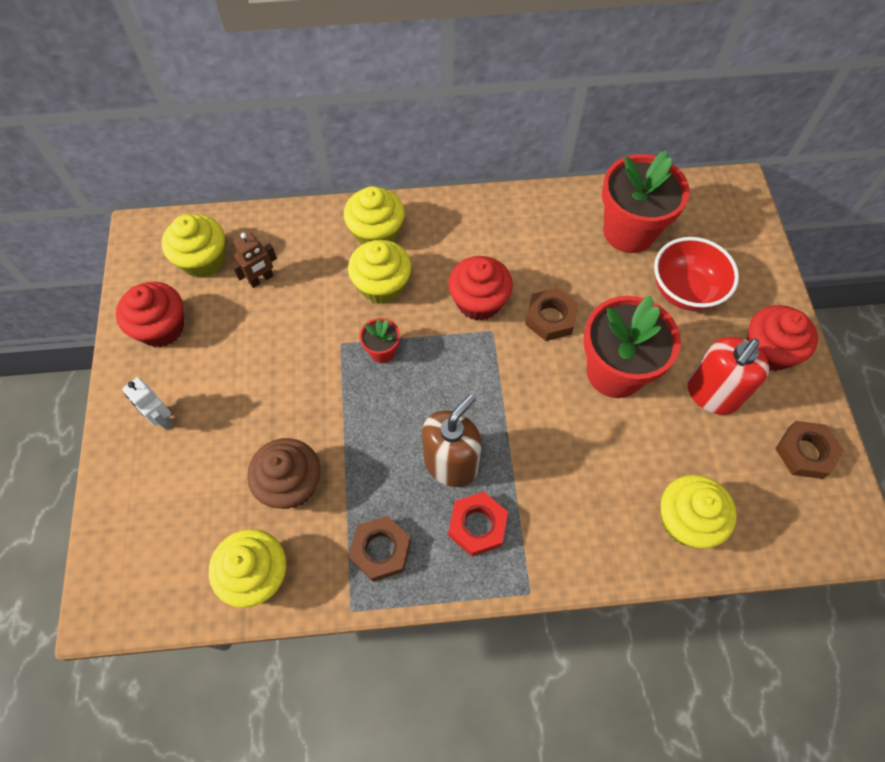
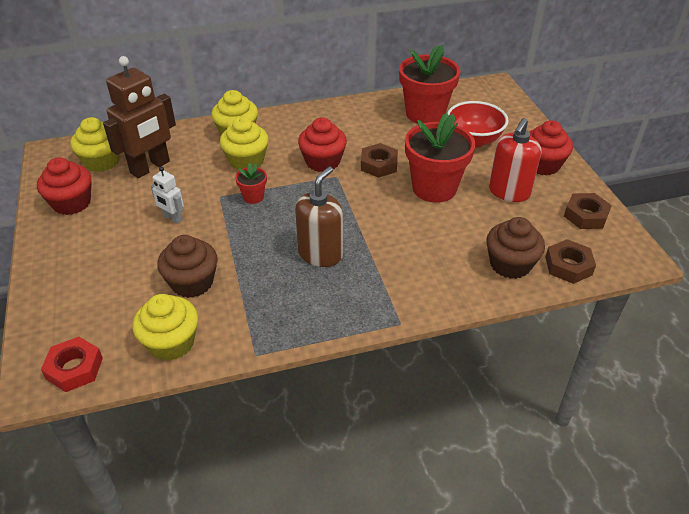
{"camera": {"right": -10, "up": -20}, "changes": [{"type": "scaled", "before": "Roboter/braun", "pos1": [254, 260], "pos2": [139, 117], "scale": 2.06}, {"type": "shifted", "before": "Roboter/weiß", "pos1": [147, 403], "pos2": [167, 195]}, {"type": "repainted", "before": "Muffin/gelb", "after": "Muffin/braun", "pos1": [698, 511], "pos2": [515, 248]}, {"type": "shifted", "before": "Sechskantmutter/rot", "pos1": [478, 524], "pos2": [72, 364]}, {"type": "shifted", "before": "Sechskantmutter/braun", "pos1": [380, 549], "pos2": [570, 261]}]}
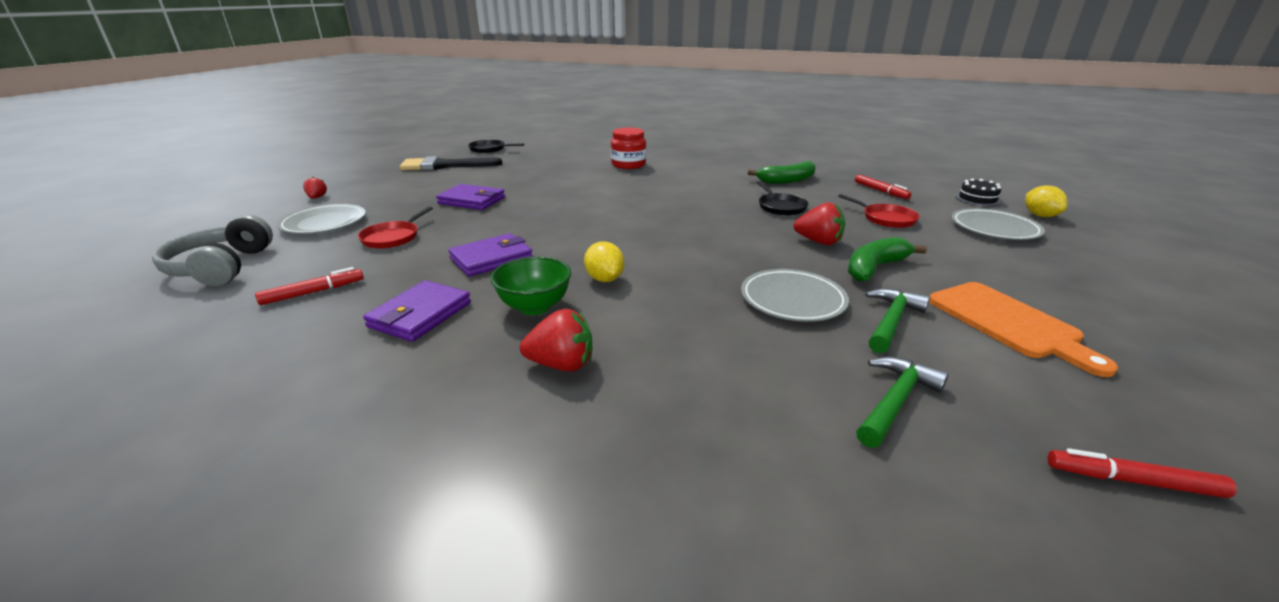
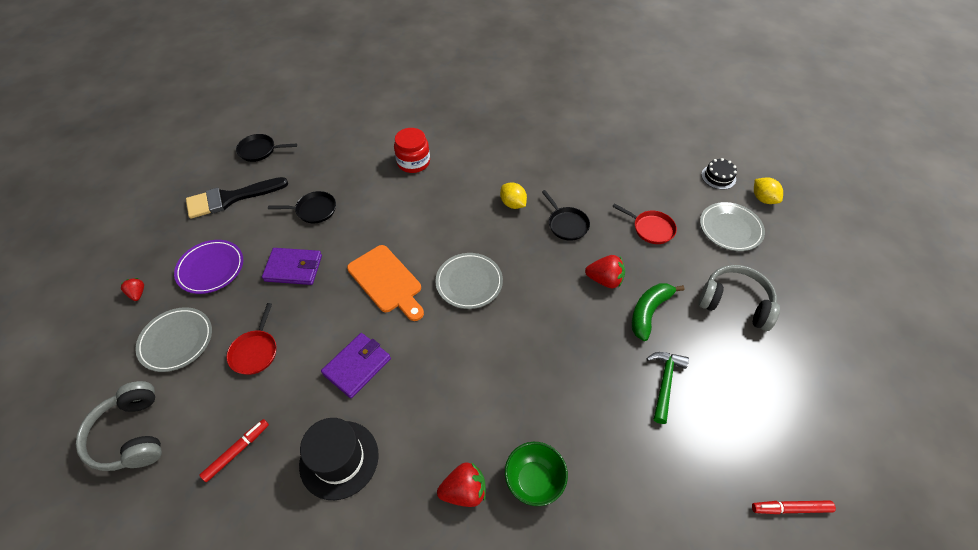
{"camera": {"right": -15, "up": 25}, "changes": [{"type": "gone", "before": "Banane/grün", "pos1": [782, 172]}, {"type": "gone", "before": "Filzstift/rot", "pos1": [883, 186]}, {"type": "shifted", "before": "Zitrone/gelb", "pos1": [604, 261], "pos2": [513, 195]}, {"type": "shifted", "before": "Schüssel/grün", "pos1": [530, 285], "pos2": [536, 474]}, {"type": "shifted", "before": "Teller/grau", "pos1": [795, 295], "pos2": [469, 281]}, {"type": "swapped", "before": "Geldbörse/lila", "after": "Hut/schwarz", "pos1": [417, 311], "pos2": [339, 459]}, {"type": "shifted", "before": "Schneidebrett/orange", "pos1": [1023, 329], "pos2": [385, 283]}, {"type": "gone", "before": "Hammer/grün", "pos1": [902, 402]}, {"type": "new", "after": "Pfanne/schwarz", "pos2": [302, 207]}, {"type": "new", "after": "Teller/lila", "pos2": [208, 267]}, {"type": "new", "after": "Kopfhörer/grau", "pos2": [739, 298]}]}
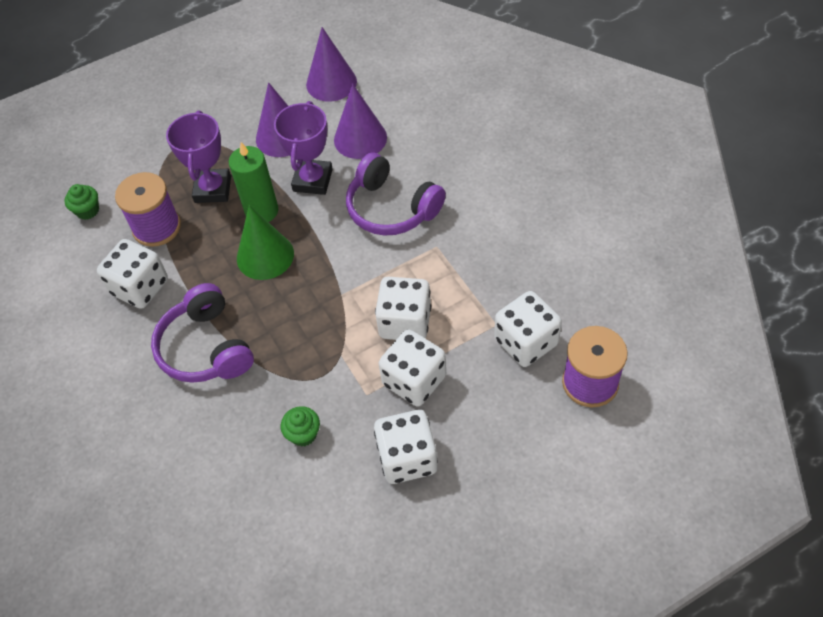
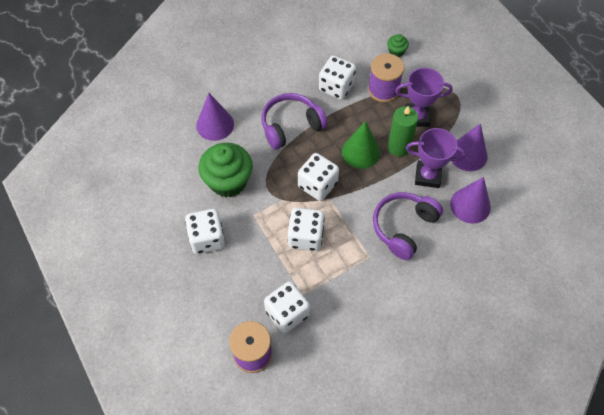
{"camera": {"right": 85, "up": 5}, "changes": [{"type": "shifted", "before": "Kegel/lila", "pos1": [331, 64], "pos2": [215, 117]}, {"type": "shifted", "before": "Spielwürfel/weiß", "pos1": [412, 368], "pos2": [318, 177]}, {"type": "scaled", "before": "Muffin/grün", "pos1": [300, 426], "pos2": [225, 170], "scale": 2.22}]}
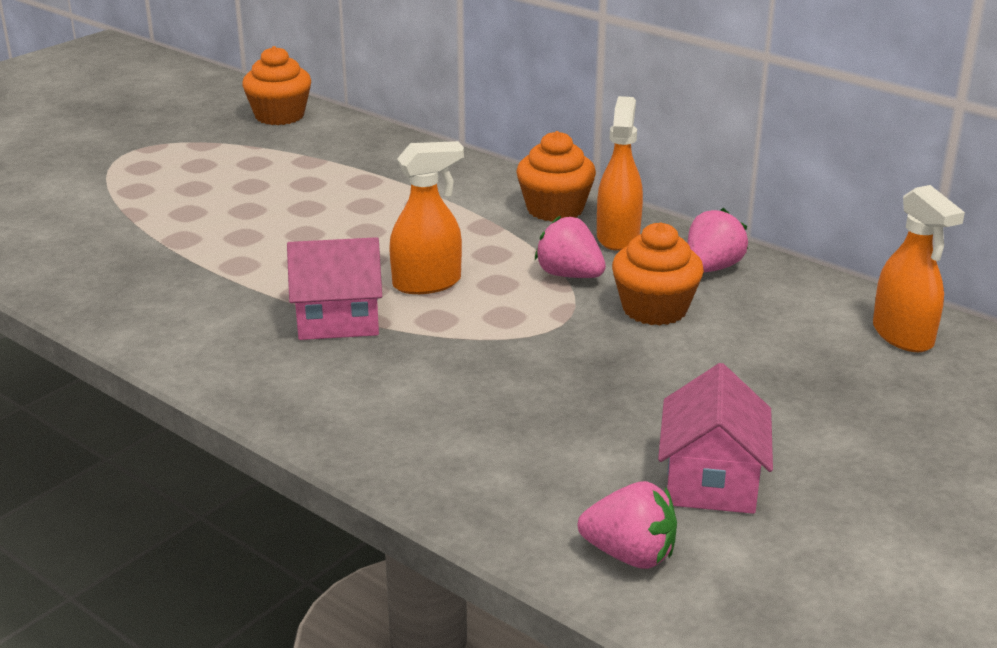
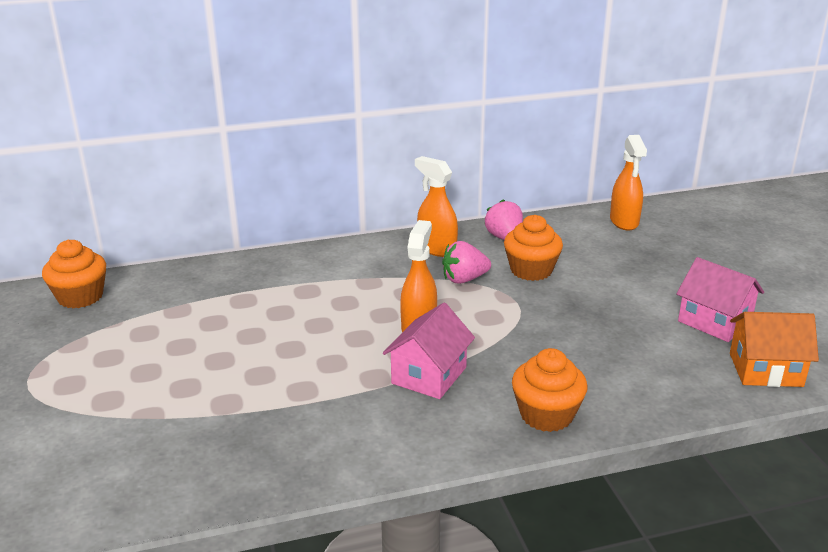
{"camera": {"right": -55, "up": 0}, "changes": [{"type": "shifted", "before": "Muffin/orange", "pos1": [556, 176], "pos2": [549, 390]}, {"type": "rotated", "before": "Sprühflasche/orange", "pos1": [919, 268], "pos2": [628, 182], "turn": 75}, {"type": "swapped", "before": "Erdbeere/rosa", "after": "Haus/orange", "pos1": [627, 525], "pos2": [774, 349]}]}
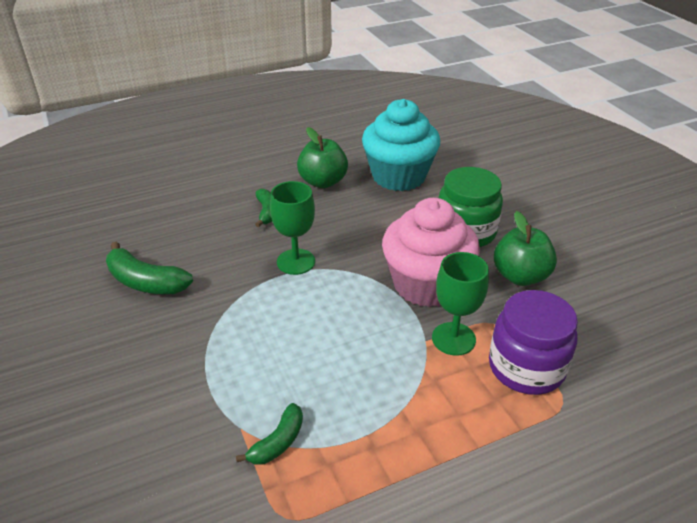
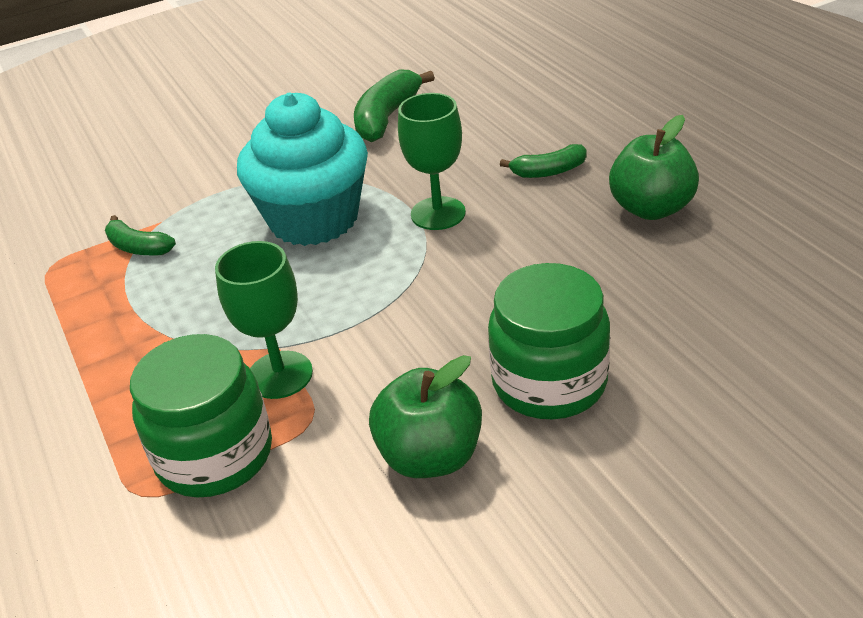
{"camera": {"right": 90, "up": 0}, "changes": [{"type": "shifted", "before": "Muffin/türkis", "pos1": [401, 145], "pos2": [302, 169]}, {"type": "gone", "before": "Muffin/rosa", "pos1": [431, 252]}, {"type": "repainted", "before": "Einmachglas/lila", "after": "Einmachglas/grün", "pos1": [533, 342], "pos2": [201, 416]}]}
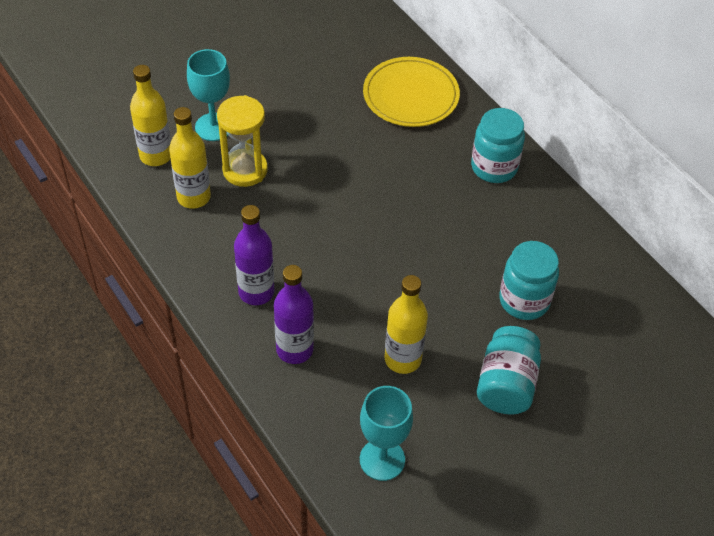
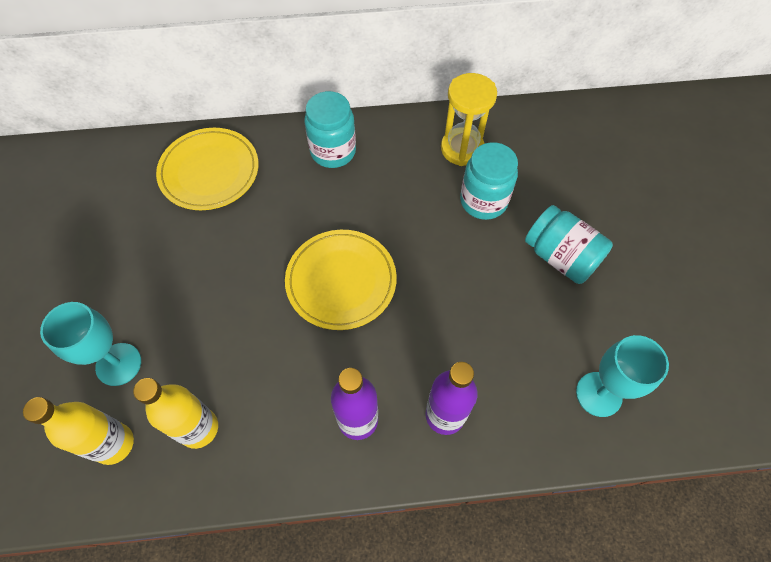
{"camera": {"right": -60, "up": 10}, "changes": [{"type": "shifted", "before": "Sanduhr/gelb", "pos1": [242, 141], "pos2": [469, 119]}, {"type": "gone", "before": "Flasche/gelb", "pos1": [406, 324]}, {"type": "new", "after": "Teller/gelb", "pos2": [341, 280]}]}
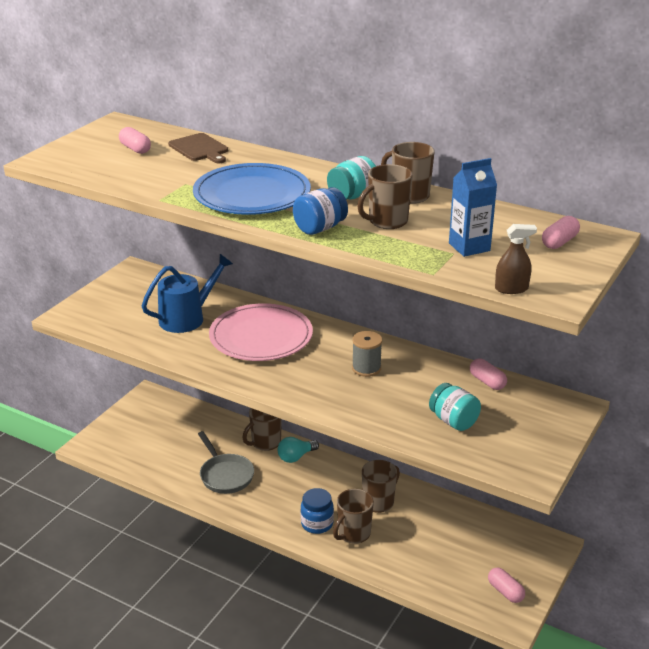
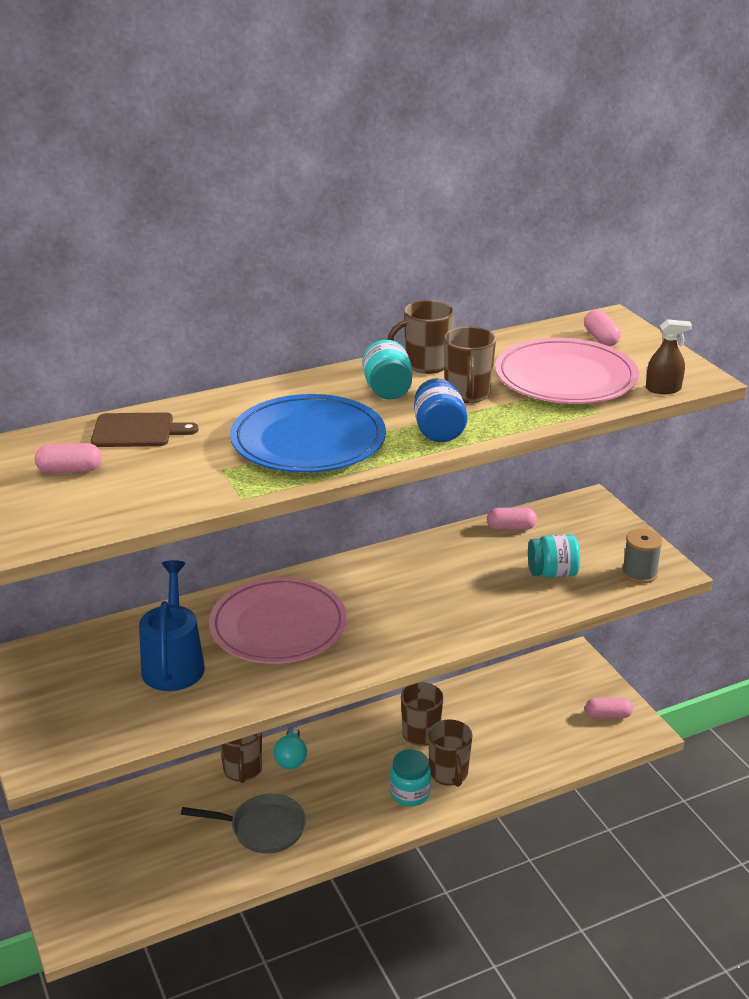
{"camera": {"right": -55, "up": 0}, "changes": [{"type": "swapped", "before": "Getränkekarton/blau", "after": "Teller/rosa", "pos1": [473, 207], "pos2": [567, 371]}, {"type": "rotated", "before": "Sprühflasche/braun", "pos1": [516, 259], "pos2": [669, 356], "turn": 60}, {"type": "shifted", "before": "Garnrolle/grau", "pos1": [367, 354], "pos2": [642, 556]}, {"type": "repainted", "before": "Einmachglas/blau", "after": "Einmachglas/türkis", "pos1": [317, 511], "pos2": [410, 777]}]}
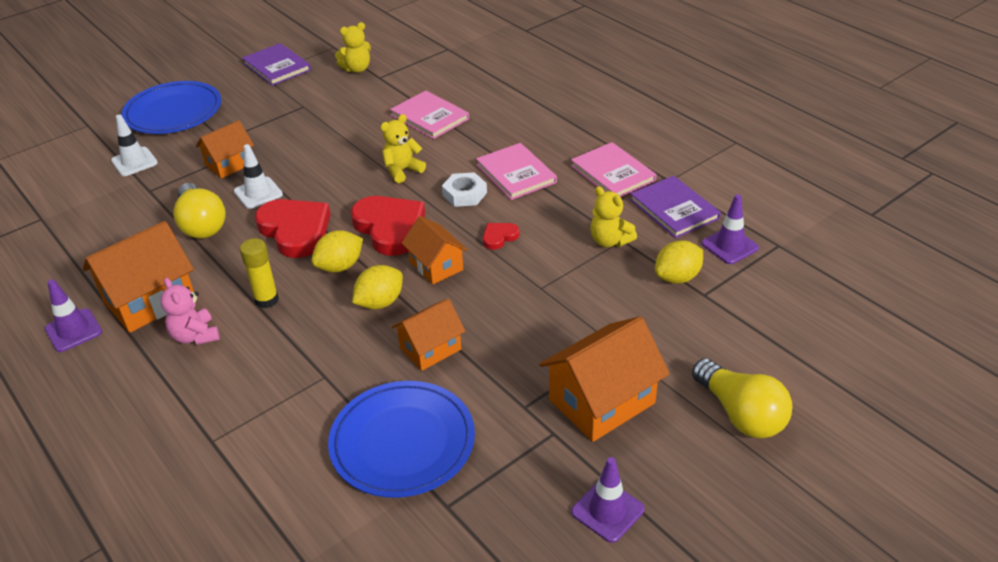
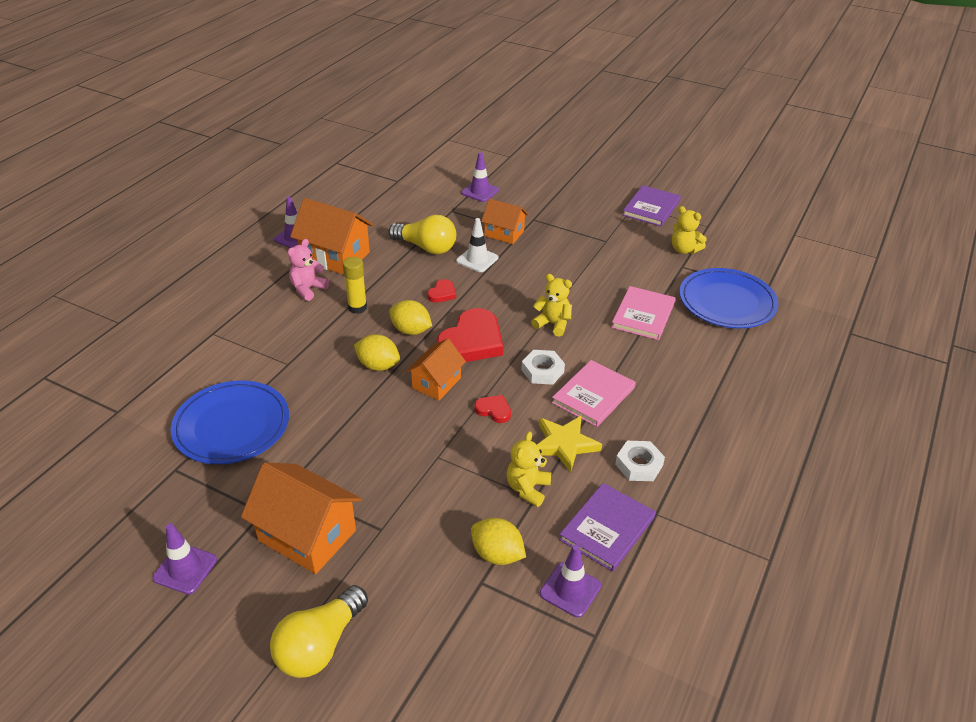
{"camera": {"right": 65, "up": 0}, "changes": [{"type": "shifted", "before": "Teller/blau", "pos1": [171, 107], "pos2": [729, 298]}, {"type": "repainted", "before": "Leitkegel/weiß", "after": "Leitkegel/lila", "pos1": [134, 145], "pos2": [480, 177]}, {"type": "swapped", "before": "Buch/rosa", "after": "Sechskantmutter/weiß", "pos1": [614, 169], "pos2": [640, 461]}, {"type": "rotated", "before": "Glühbirne/gelb", "pos1": [199, 210], "pos2": [422, 234], "turn": -105}, {"type": "scaled", "before": "Herz/rot", "pos1": [292, 228], "pos2": [441, 291], "scale": 0.47}, {"type": "gone", "before": "Haus/orange", "pos1": [429, 334]}, {"type": "new", "after": "Stern/gelb", "pos2": [569, 444]}]}
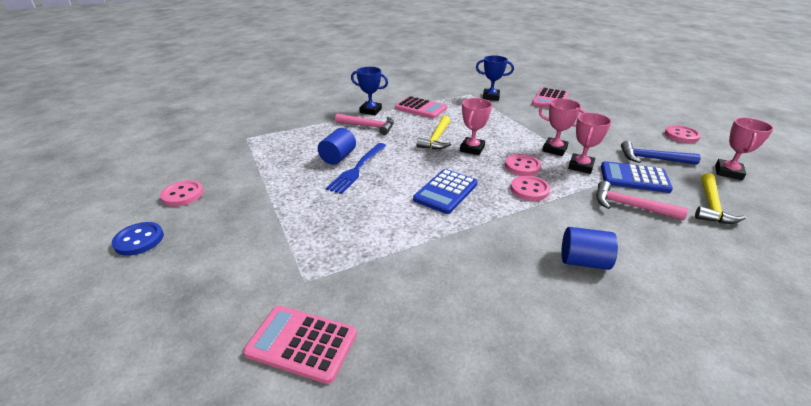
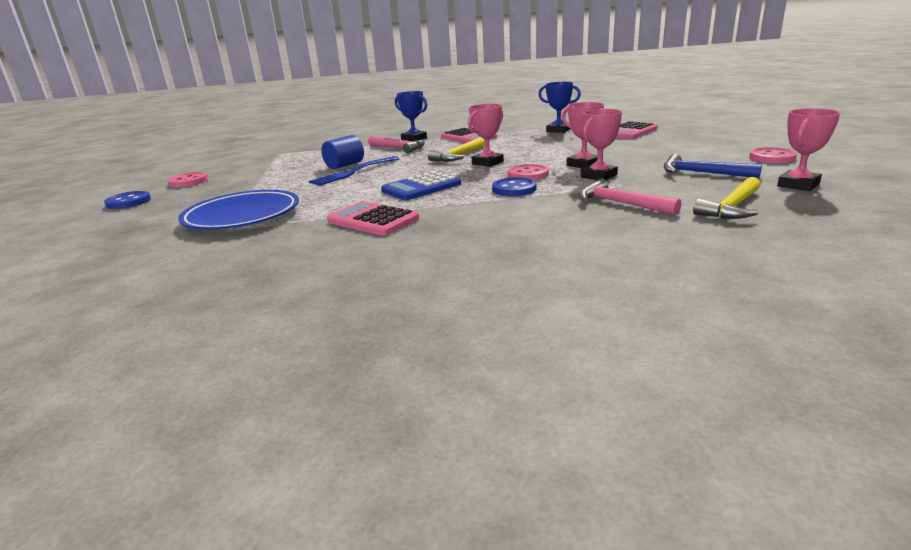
{"camera": {"right": 20, "up": -10}, "changes": [{"type": "gone", "before": "Taschenrechner/blau", "pos1": [637, 177]}, {"type": "repainted", "before": "Knopf/rosa", "after": "Knopf/blau", "pos1": [530, 188], "pos2": [514, 186]}, {"type": "gone", "before": "Vollzylinder/blau", "pos1": [589, 248]}, {"type": "shifted", "before": "Taschenrechner/rosa", "pos1": [300, 345], "pos2": [373, 218]}, {"type": "new", "after": "Teller/blau", "pos2": [238, 210]}]}
